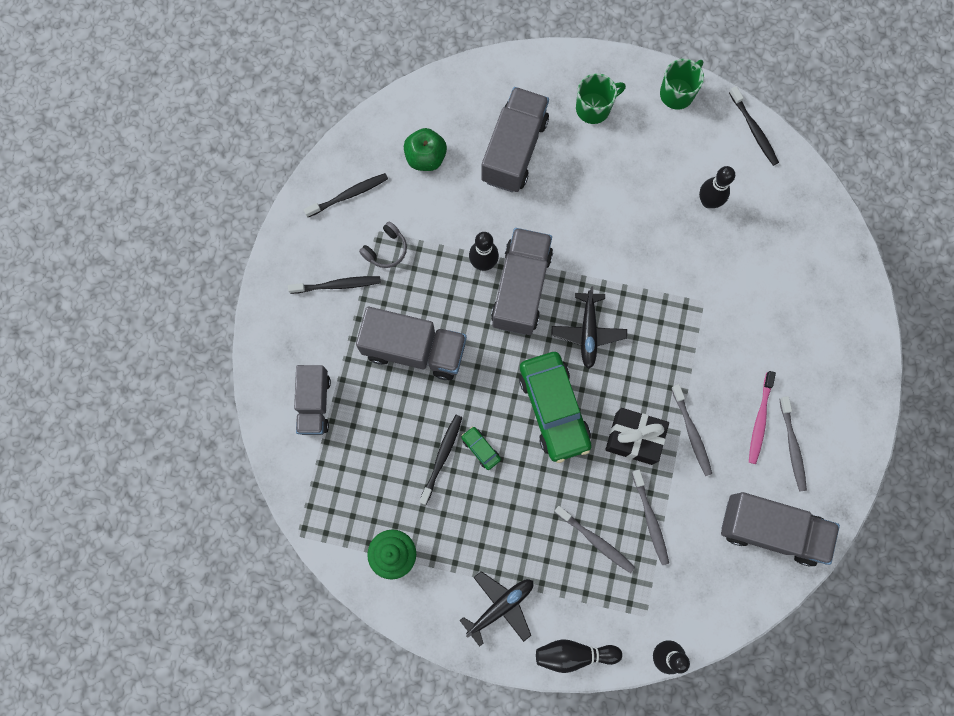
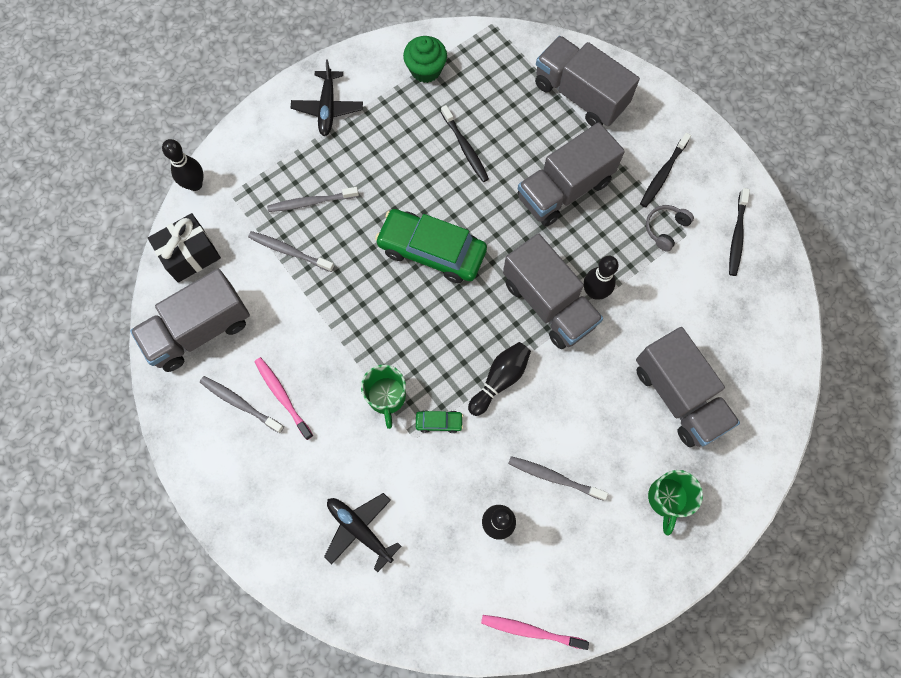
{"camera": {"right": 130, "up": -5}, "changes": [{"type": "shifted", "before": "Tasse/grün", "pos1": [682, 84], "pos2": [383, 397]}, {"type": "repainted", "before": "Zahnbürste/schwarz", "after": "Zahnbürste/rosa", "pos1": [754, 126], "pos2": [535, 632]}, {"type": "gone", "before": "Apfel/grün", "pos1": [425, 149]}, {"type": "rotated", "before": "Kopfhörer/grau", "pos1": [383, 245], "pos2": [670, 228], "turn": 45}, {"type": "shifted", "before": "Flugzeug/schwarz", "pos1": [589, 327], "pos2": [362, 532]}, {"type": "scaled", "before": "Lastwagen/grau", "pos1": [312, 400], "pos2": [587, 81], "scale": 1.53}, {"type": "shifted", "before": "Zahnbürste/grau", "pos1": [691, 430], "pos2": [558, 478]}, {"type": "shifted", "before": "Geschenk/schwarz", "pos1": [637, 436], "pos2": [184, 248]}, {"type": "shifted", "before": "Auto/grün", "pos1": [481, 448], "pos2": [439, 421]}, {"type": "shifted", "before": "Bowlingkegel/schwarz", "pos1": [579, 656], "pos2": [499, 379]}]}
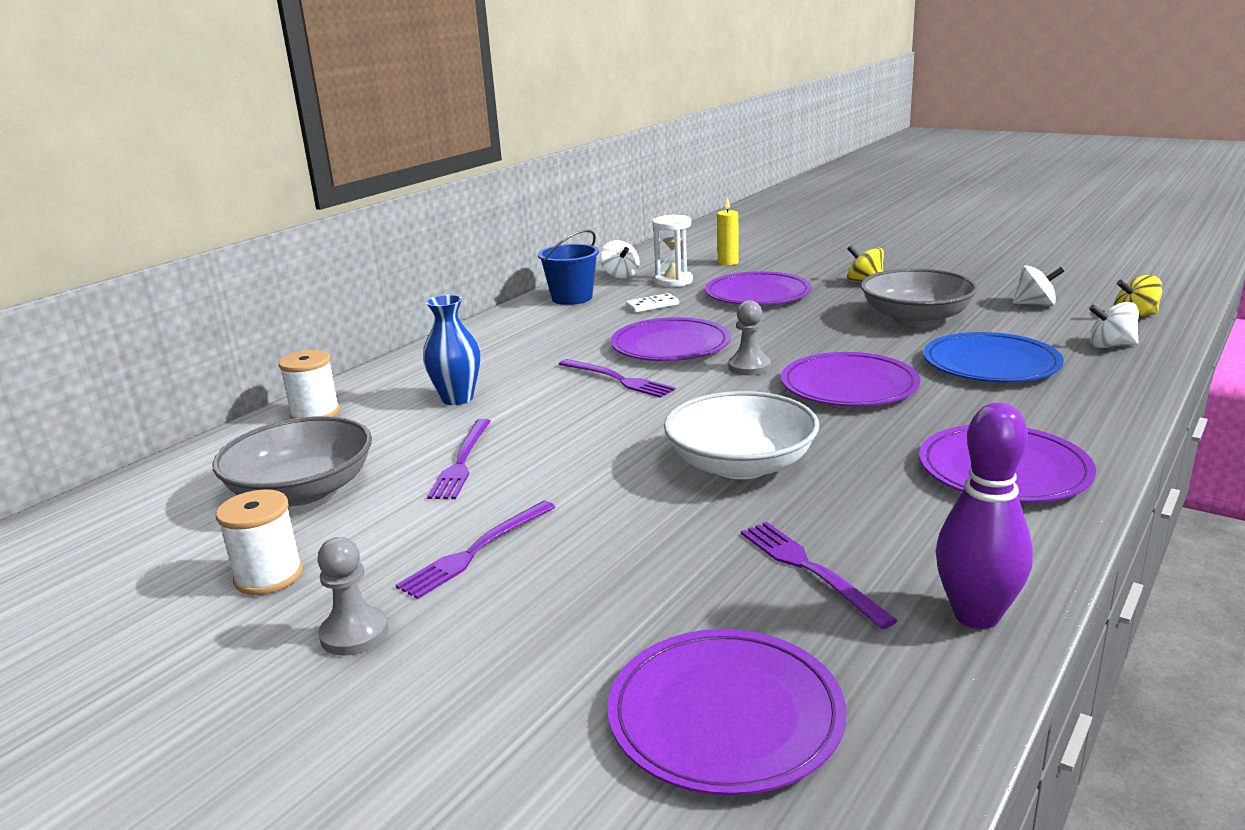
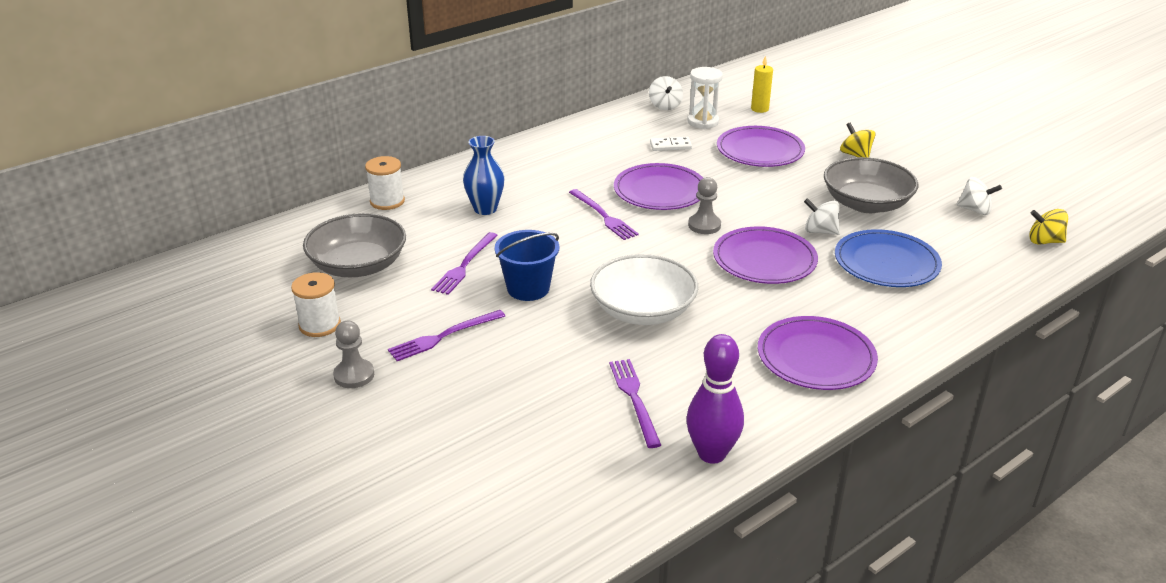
{"camera": {"right": 15, "up": 10}, "changes": [{"type": "shifted", "before": "Eimer/blau", "pos1": [568, 267], "pos2": [526, 265]}, {"type": "shifted", "before": "Kreisel/weiß", "pos1": [1114, 325], "pos2": [822, 216]}, {"type": "gone", "before": "Teller/lila", "pos1": [727, 712]}]}
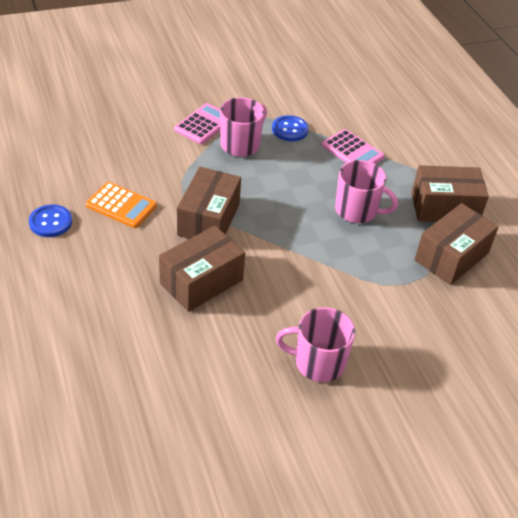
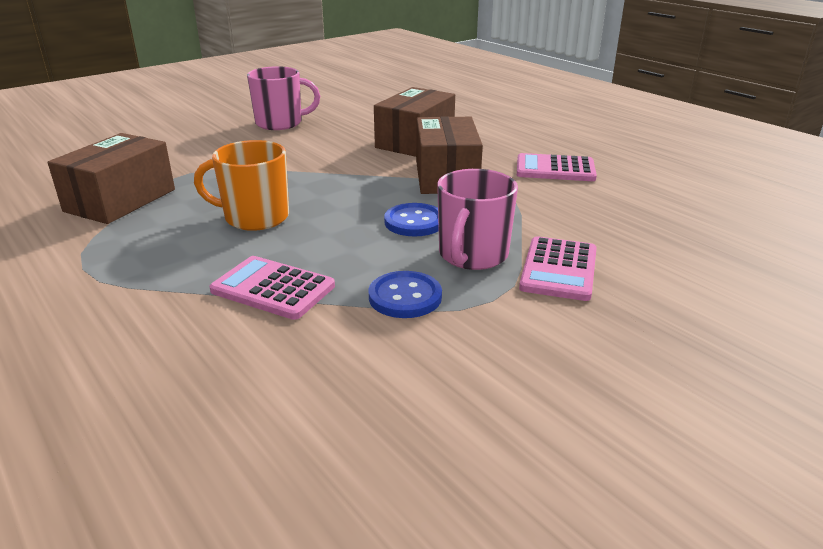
{"camera": {"right": 165, "up": -15}, "changes": [{"type": "repainted", "before": "Tasse/rosa", "after": "Tasse/orange", "pos1": [366, 191], "pos2": [241, 185]}, {"type": "gone", "before": "Schachtel/braun", "pos1": [450, 193]}, {"type": "repainted", "before": "Taschenrechner/orange", "after": "Taschenrechner/rosa", "pos1": [121, 205], "pos2": [557, 167]}, {"type": "shifted", "before": "Knopf/blau", "pos1": [50, 220], "pos2": [411, 219]}]}
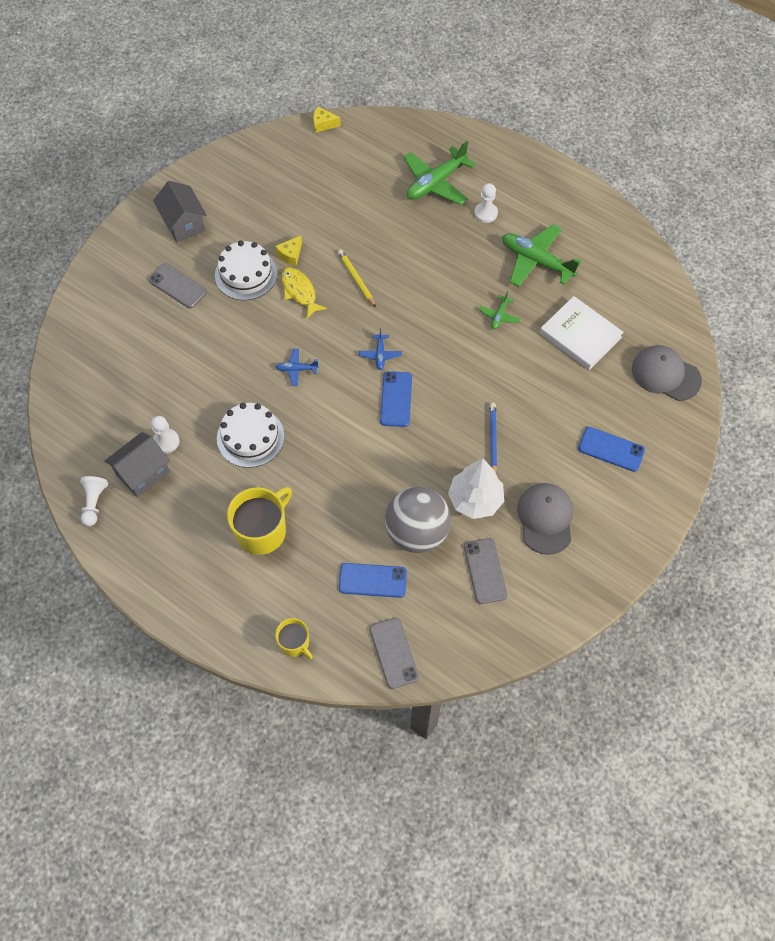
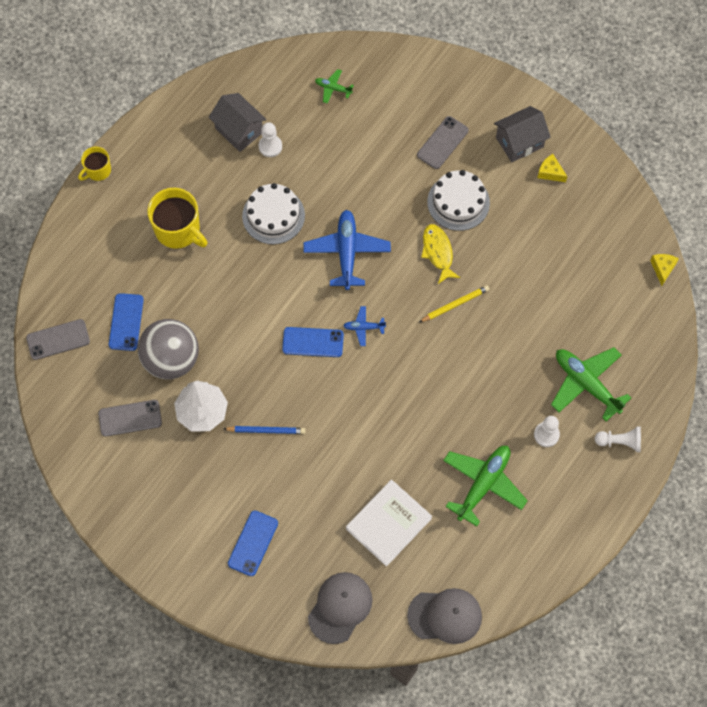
{"camera": {"right": 90, "up": 5}, "changes": [{"type": "shifted", "before": "Käse/gelb", "pos1": [288, 251], "pos2": [552, 168]}, {"type": "rotated", "before": "Fisch/gelb", "pos1": [304, 293], "pos2": [441, 254], "turn": -75}, {"type": "shifted", "before": "Flugzeug/grün", "pos1": [500, 310], "pos2": [334, 86]}, {"type": "scaled", "before": "Flugzeug/blau", "pos1": [297, 367], "pos2": [347, 250], "scale": 2.07}, {"type": "shifted", "before": "Bauer/weiß", "pos1": [94, 501], "pos2": [618, 439]}, {"type": "shifted", "before": "Kappe/grau", "pos1": [545, 519], "pos2": [444, 616]}, {"type": "shifted", "before": "Tasse/gelb", "pos1": [294, 638], "pos2": [94, 164]}]}
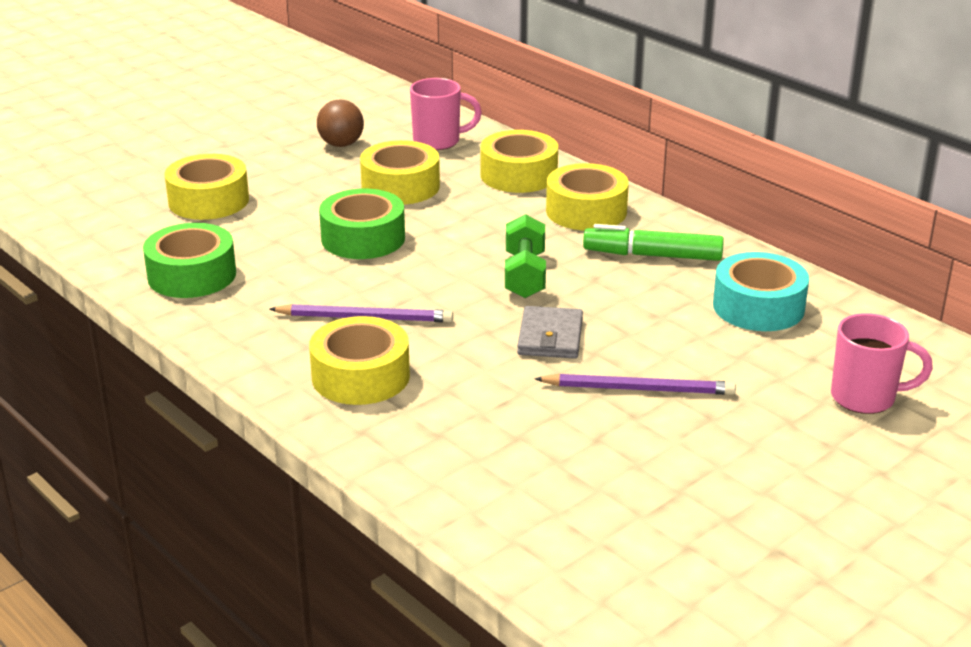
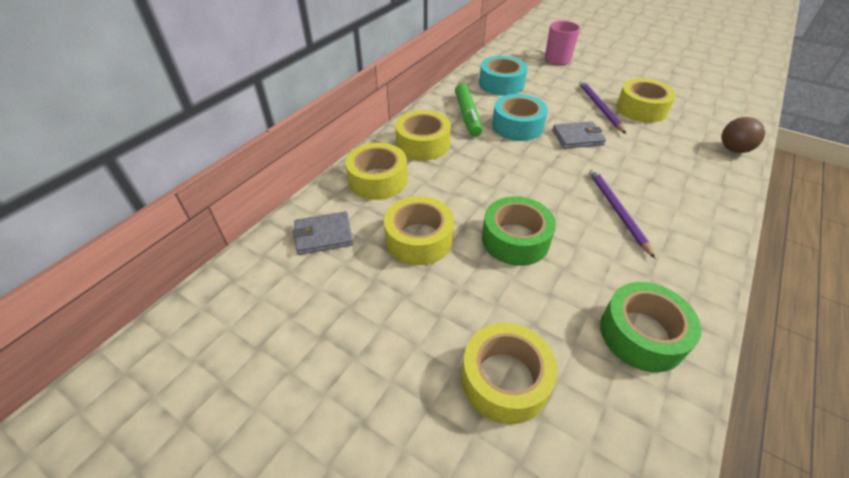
{"camera": {"right": -105, "up": 15}, "changes": [{"type": "swapped", "before": "Tasse/rosa", "after": "Geldbörse/grau", "pos1": [446, 114], "pos2": [323, 233]}, {"type": "shifted", "before": "Ball/braun", "pos1": [340, 123], "pos2": [743, 135]}, {"type": "gone", "before": "Hantel/grün", "pos1": [525, 256]}, {"type": "shifted", "before": "Klebeband/gelb", "pos1": [359, 360], "pos2": [646, 100]}, {"type": "new", "after": "Klebeband/türkis", "pos2": [520, 117]}]}
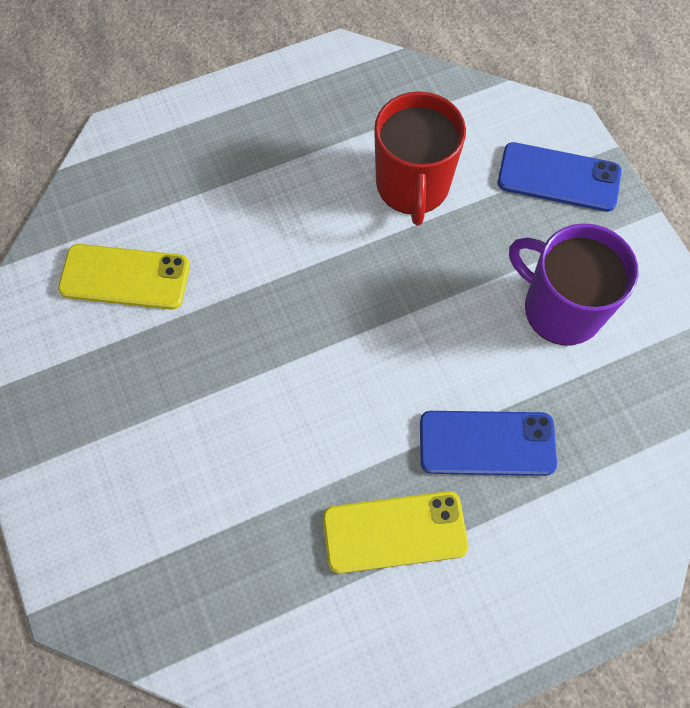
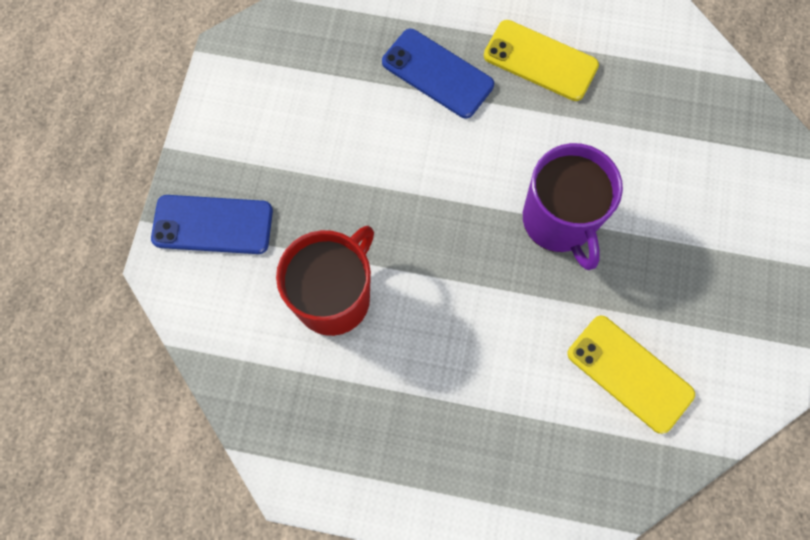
{"camera": {"right": -145, "up": 5}, "changes": [{"type": "rotated", "before": "Handy/blau", "pos1": [559, 177], "pos2": [212, 224], "turn": -45}, {"type": "shifted", "before": "Tasse/lila", "pos1": [574, 284], "pos2": [573, 206]}]}
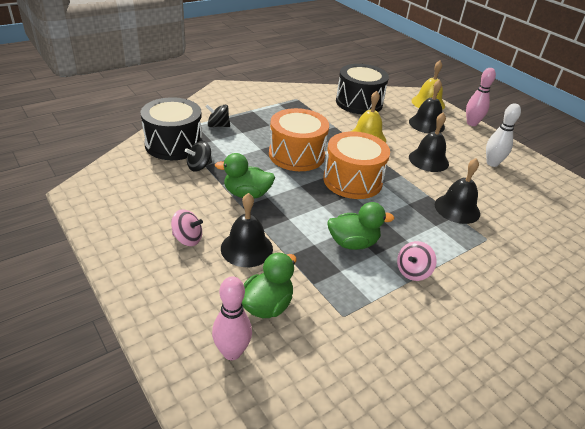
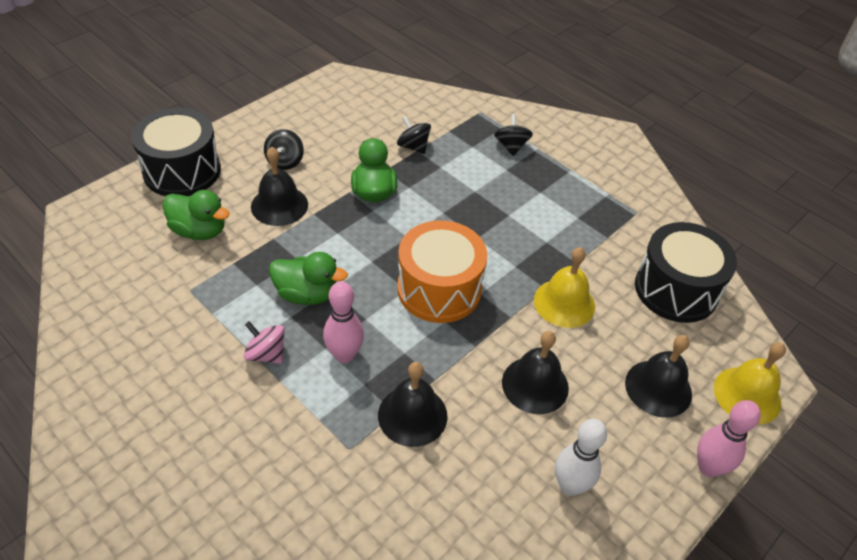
{"camera": {"right": 80, "up": 10}, "changes": [{"type": "shifted", "before": "Trommel/schwarz", "pos1": [172, 128], "pos2": [176, 152]}, {"type": "gone", "before": "Trommel/orange", "pos1": [299, 139]}, {"type": "rotated", "before": "Ente/grün", "pos1": [360, 226], "pos2": [308, 278], "turn": -60}, {"type": "repainted", "before": "Kreisel/rosa", "after": "Kreisel/schwarz", "pos1": [187, 227], "pos2": [284, 149]}, {"type": "shifted", "before": "Bowlingkegel/rosa", "pos1": [232, 318], "pos2": [343, 322]}]}
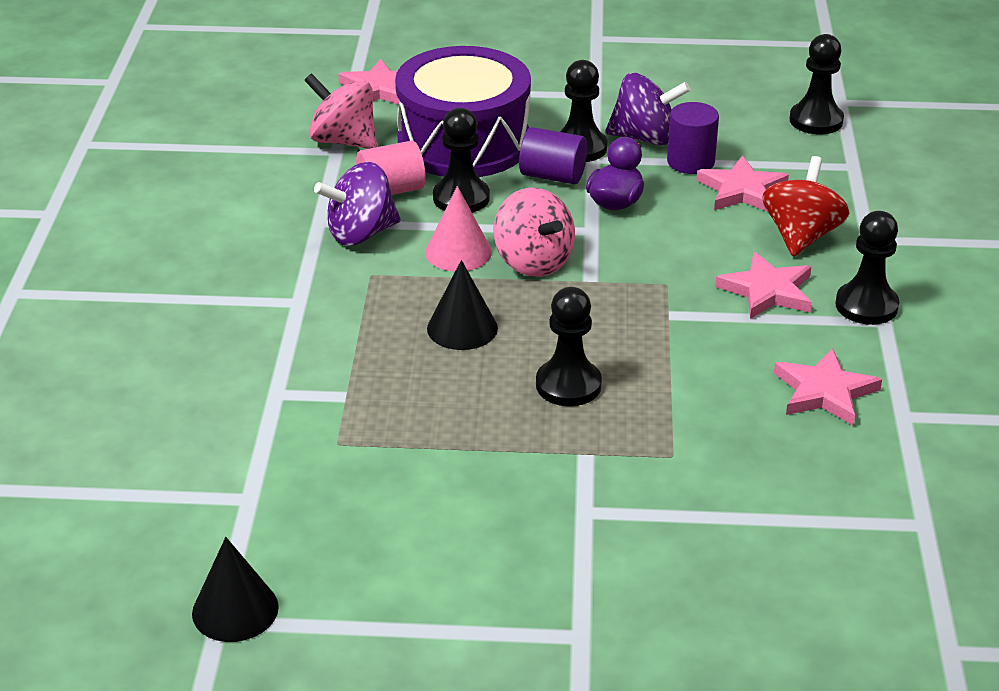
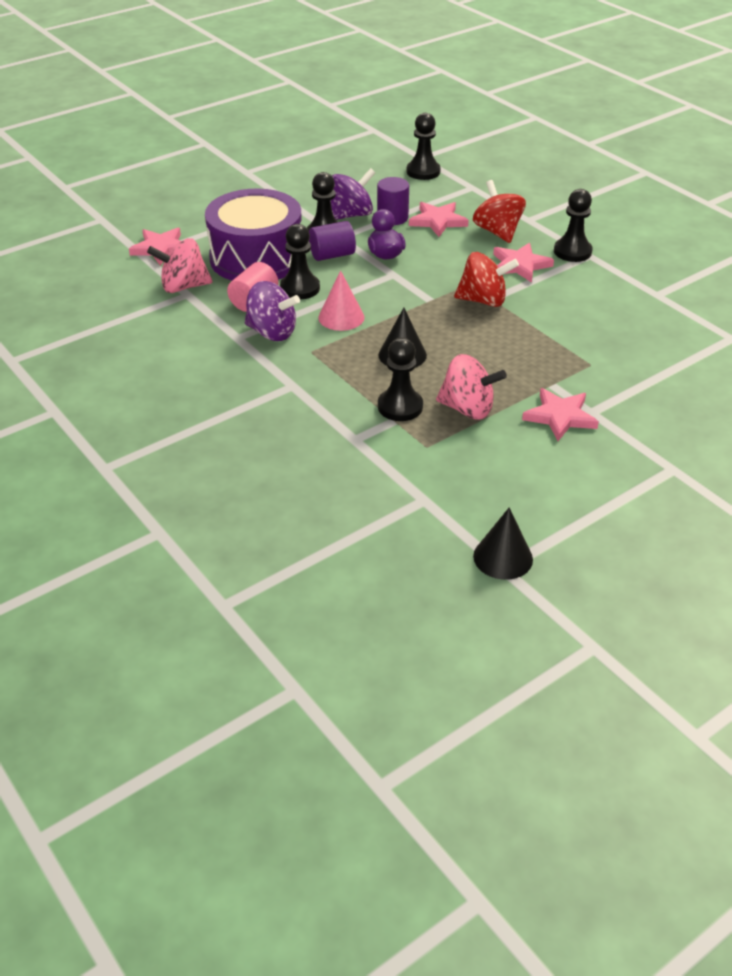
{"camera": {"right": -40, "up": 5}, "changes": [{"type": "rotated", "before": "Kreisel/lila", "pos1": [357, 203], "pos2": [272, 311], "turn": -90}, {"type": "shifted", "before": "Kreisel/rosa", "pos1": [534, 232], "pos2": [471, 387]}, {"type": "shifted", "before": "Bauer/schwarz", "pos1": [569, 346], "pos2": [400, 379]}, {"type": "shifted", "before": "Stern/rosa", "pos1": [828, 387], "pos2": [560, 414]}, {"type": "new", "after": "Kreisel/rot", "pos2": [486, 279]}]}
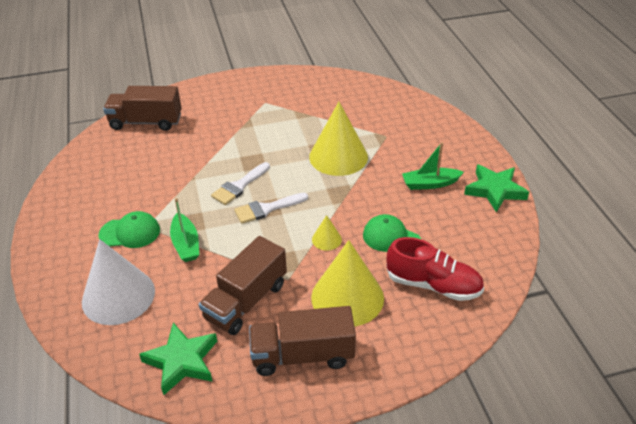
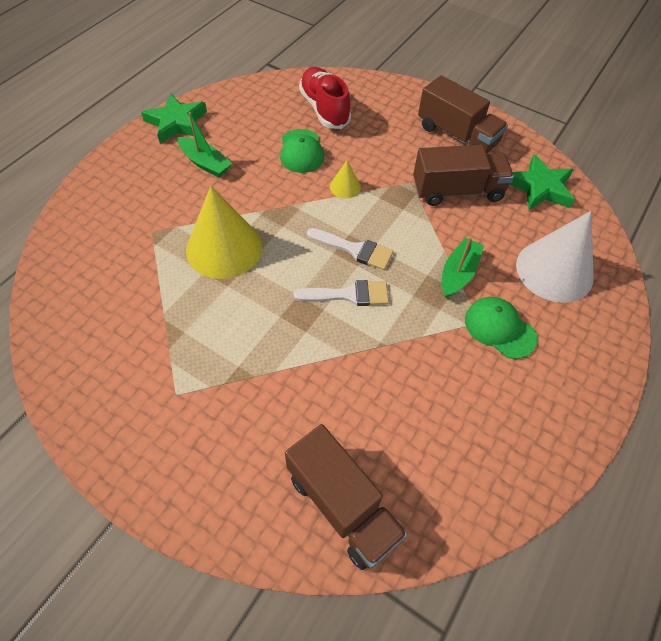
{"camera": {"right": -135, "up": 15}, "changes": [{"type": "gone", "before": "Kegel/gelb", "pos1": [347, 283]}]}
